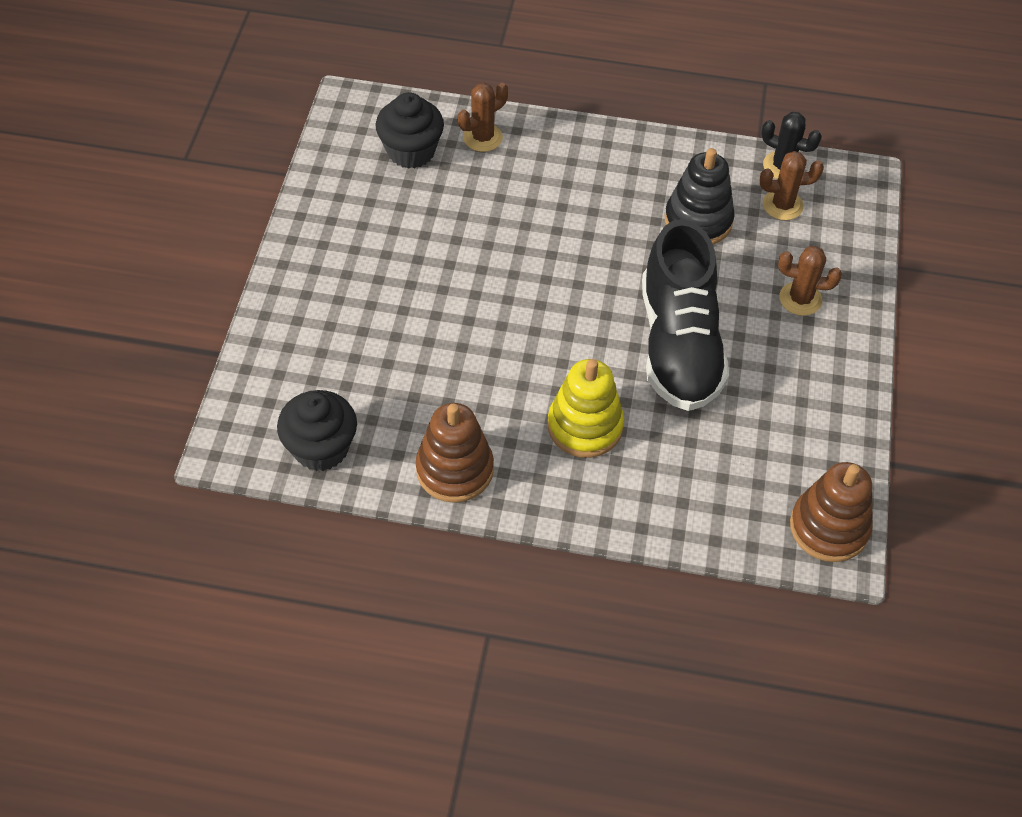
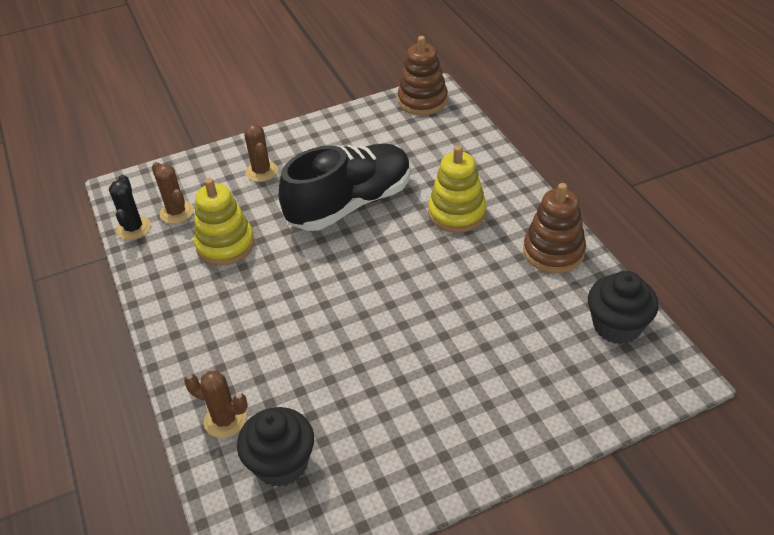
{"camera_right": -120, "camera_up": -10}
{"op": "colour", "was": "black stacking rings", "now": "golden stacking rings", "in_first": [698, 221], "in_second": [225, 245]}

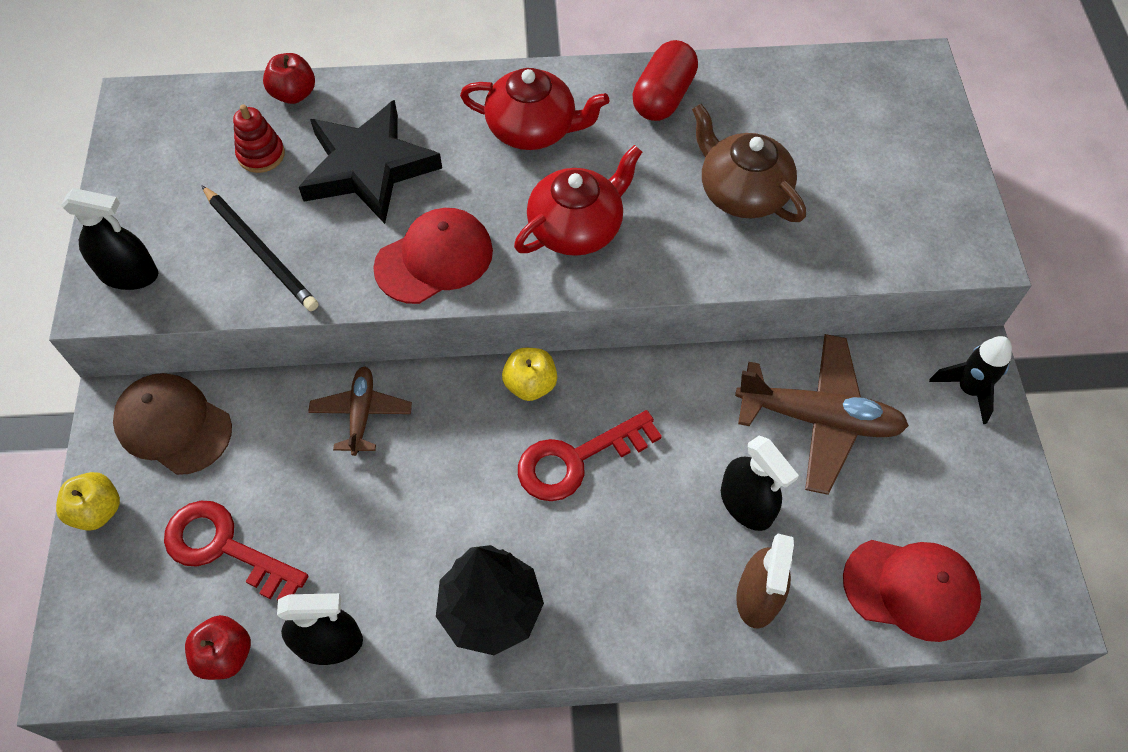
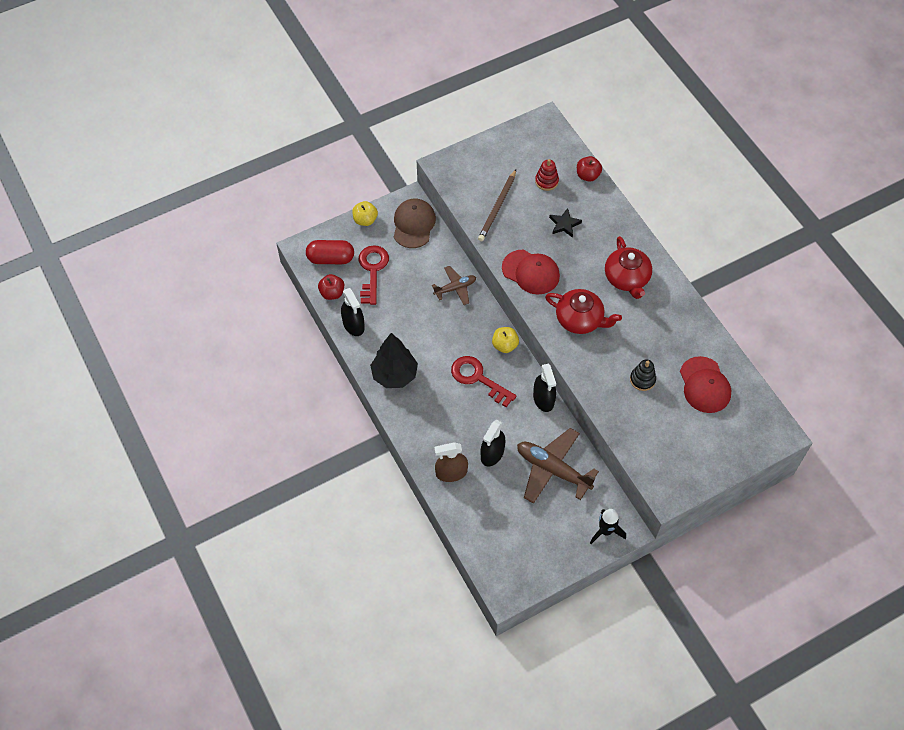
{"camera_right": 65, "camera_up": 0}
{"op": "relocated", "was": "scarlet capsule", "in_first": [663, 97], "in_second": [330, 258]}
{"op": "colour", "was": "black wooden pencil", "now": "russet wooden pencil", "in_first": [260, 250], "in_second": [497, 207]}
{"op": "spun", "was": "russet aeroplane", "in_first": [819, 419], "in_second": [552, 469], "clockwise": 135}
{"op": "relocated", "was": "black spray cleaner", "in_first": [129, 274], "in_second": [543, 399]}
{"op": "size", "was": "black star", "in_first": [368, 168], "in_second": [564, 224], "ratio": 0.47}
{"op": "exchanged", "was": "russet china teapot", "now": "black stacking rings", "in_first": [742, 192], "in_second": [642, 379]}
{"op": "relocated", "was": "scarlet baseball cap", "in_first": [911, 588], "in_second": [704, 385]}

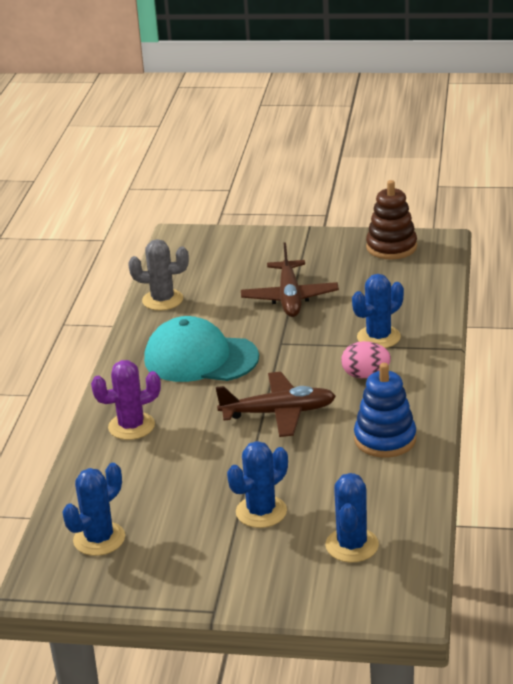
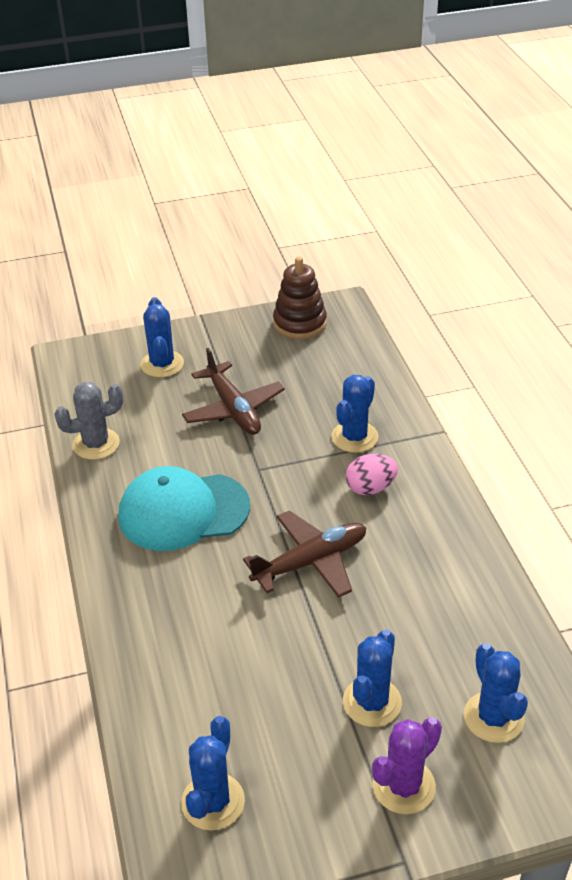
{"camera_right": -25, "camera_up": 10}
{"op": "appeared", "now": "royal blue prickly plant", "in_second": [162, 364]}
{"op": "relocated", "was": "royal purple prickly plant", "in_first": [131, 426], "in_second": [403, 786]}
{"op": "missing", "was": "royal blue stacking rings", "in_first": [385, 439]}

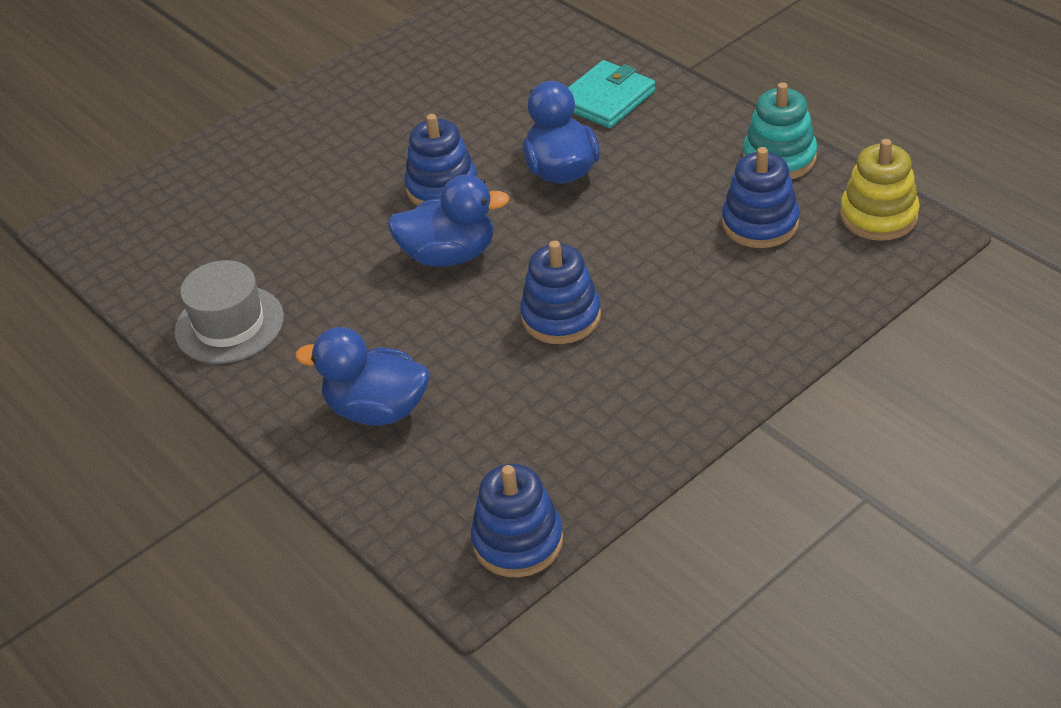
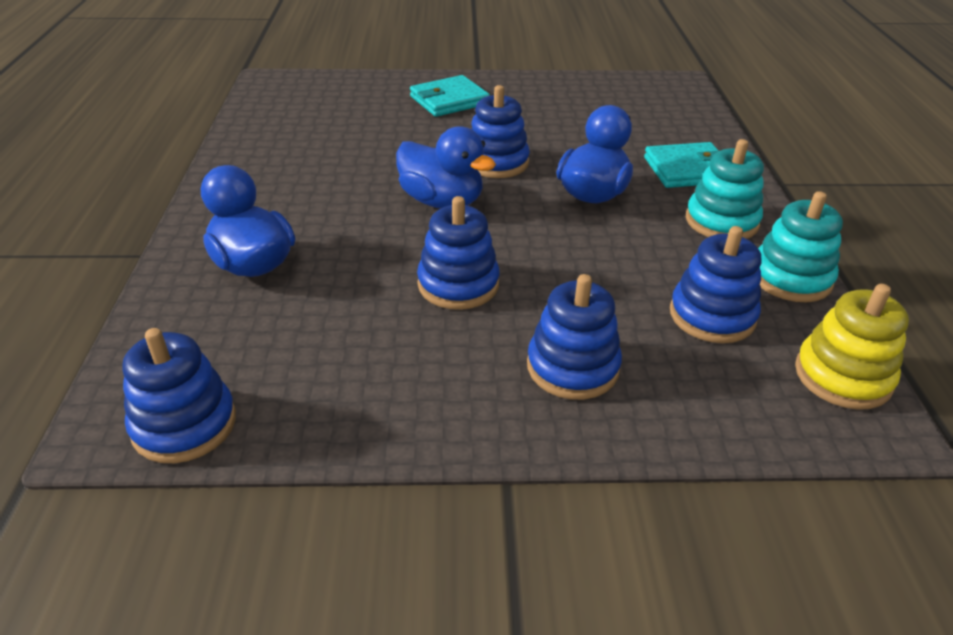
{"camera_right": 35, "camera_up": -5}
{"op": "appeared", "now": "turquoise card wallet", "in_second": [449, 100]}
{"op": "appeared", "now": "royal blue stacking rings", "in_second": [572, 367]}
{"op": "appeared", "now": "turquoise stacking rings", "in_second": [721, 221]}
{"op": "missing", "was": "grey top hat", "in_first": [229, 324]}

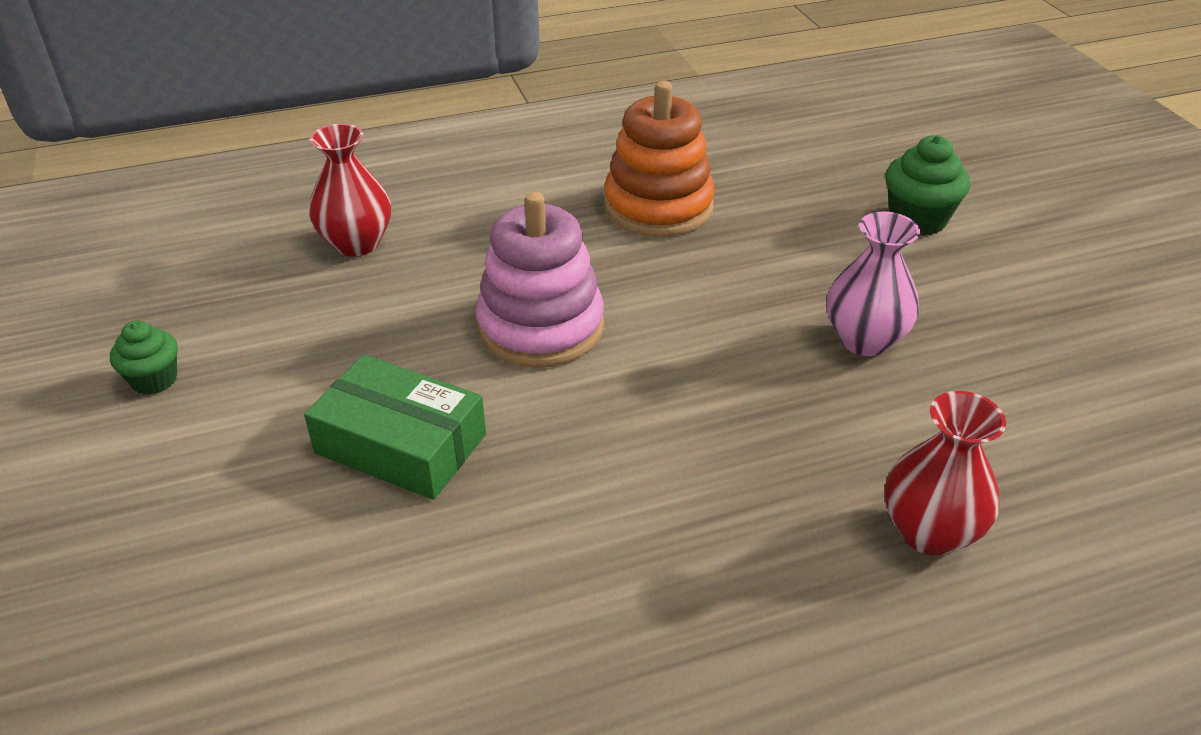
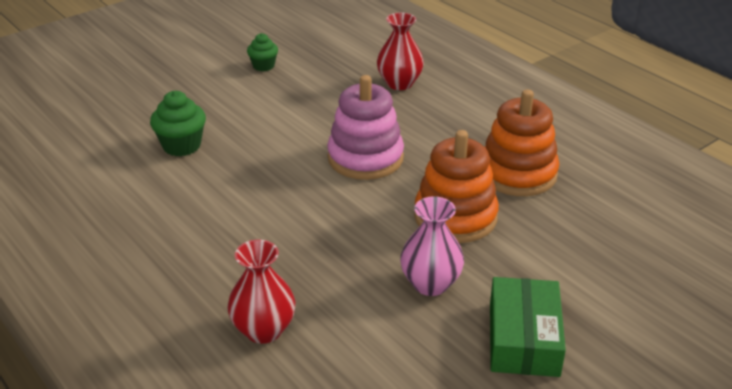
{"camera_right": 70, "camera_up": -5}
{"op": "relocated", "was": "green cupcake", "in_first": [917, 220], "in_second": [181, 146]}
{"op": "appeared", "now": "orange-coloured stacking rings", "in_second": [455, 217]}
{"op": "relocated", "was": "green package", "in_first": [401, 443], "in_second": [523, 338]}

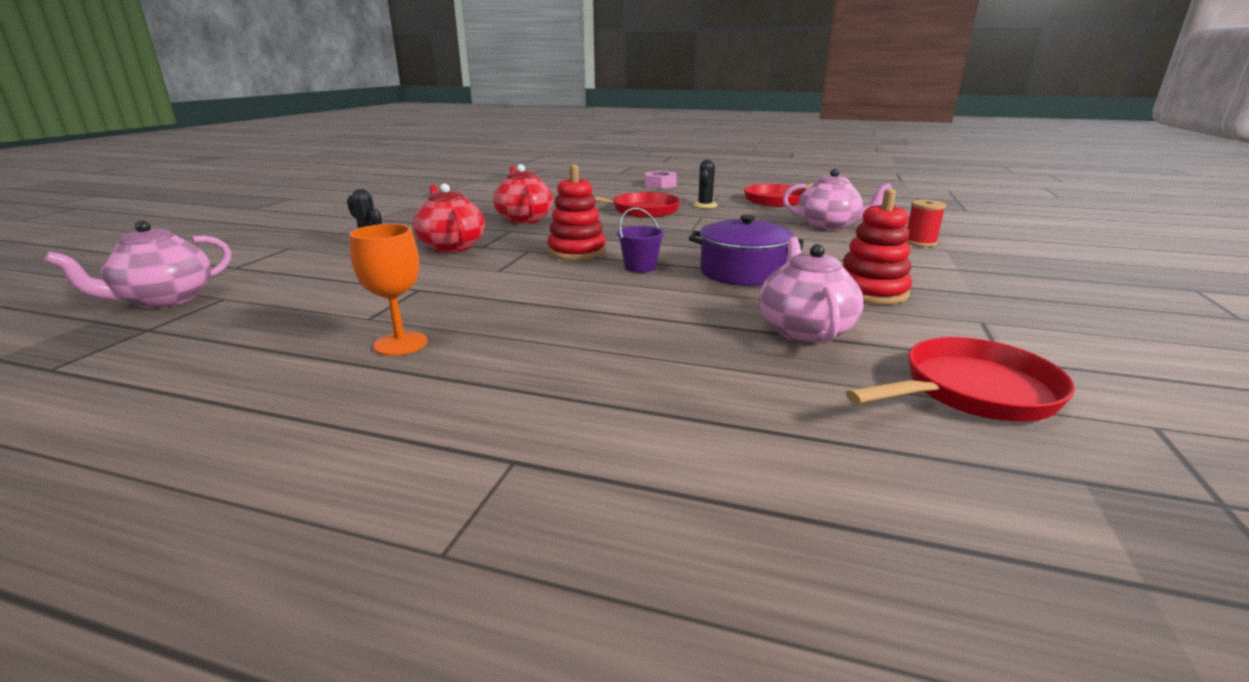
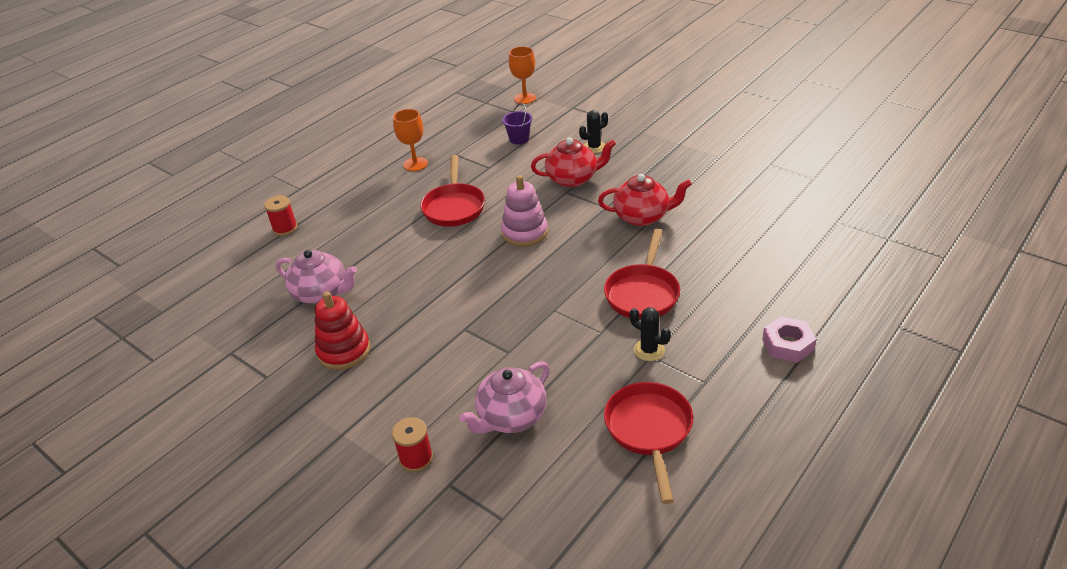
{"camera_right": 115, "camera_up": 15}
{"op": "appeared", "now": "scarlet spool", "in_second": [285, 228]}
{"op": "relocated", "was": "scarlet pan", "in_first": [972, 392], "in_second": [454, 207]}
{"op": "colour", "was": "scarlet stacking rings", "now": "rose-pink stacking rings", "in_first": [577, 252], "in_second": [524, 233]}
{"op": "relocated", "was": "royal purple pail", "in_first": [640, 267], "in_second": [519, 139]}
{"op": "exchanged", "was": "rose-pink china teapot", "now": "orange-coloured chalice", "in_first": [165, 300], "in_second": [525, 98]}
{"op": "missing", "was": "royal purple stockpot", "in_first": [742, 272]}

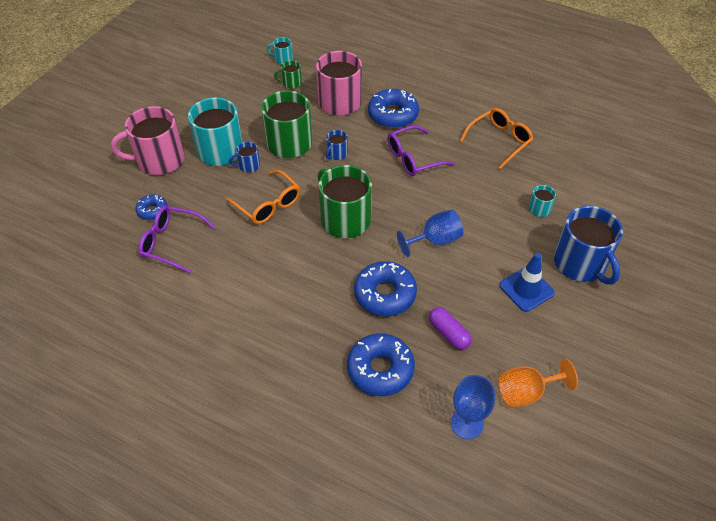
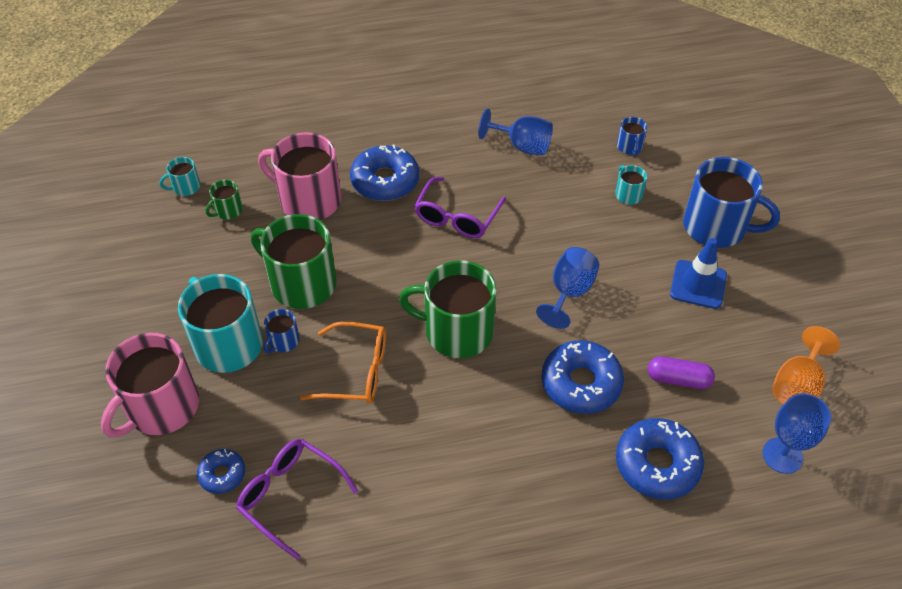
{"camera_right": -40, "camera_up": 0}
{"op": "spun", "was": "royal purple eyeglasses", "in_first": [171, 242], "in_second": [290, 496], "clockwise": 60}
{"op": "exchanged", "was": "orange-coloured eyeglasses", "now": "royal blue chalice", "in_first": [499, 141], "in_second": [522, 146]}
{"op": "relocated", "was": "royal blue mug", "in_first": [337, 154], "in_second": [629, 147]}

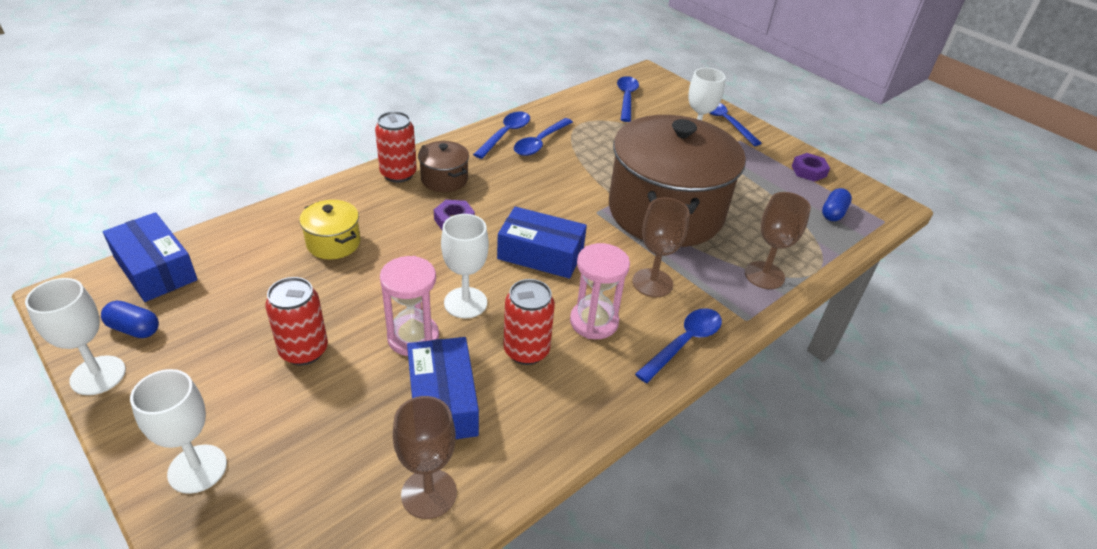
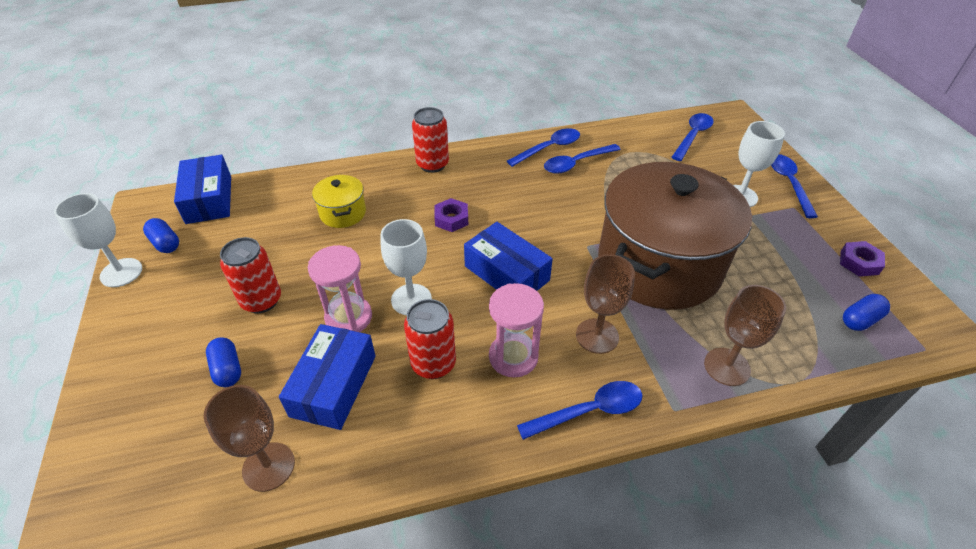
{"camera_right": 30, "camera_up": 5}
{"op": "appeared", "now": "royal blue capsule", "in_second": [227, 369]}
{"op": "missing", "was": "white chalice", "in_first": [197, 469]}
{"op": "missing", "was": "russet stockpot", "in_first": [444, 179]}

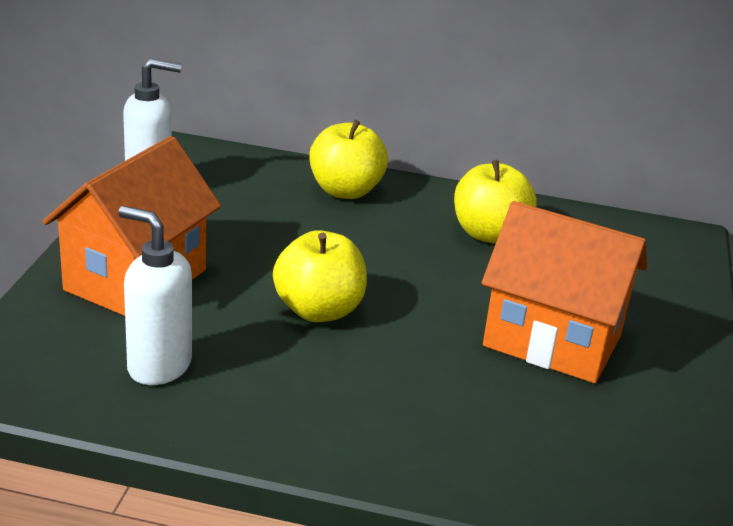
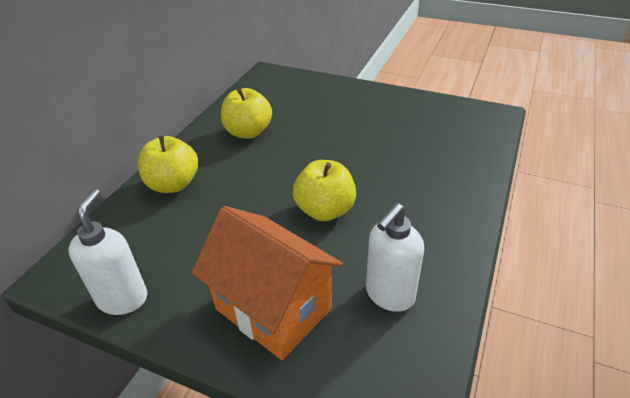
{"camera_right": -75, "camera_up": 10}
{"op": "missing", "was": "orange-coloured toy house", "in_first": [552, 341]}

